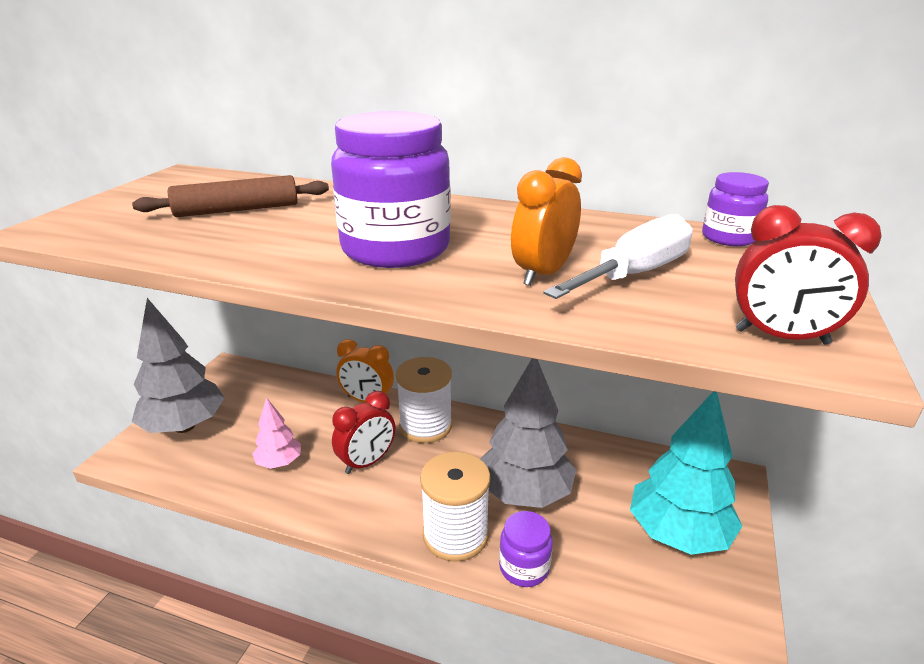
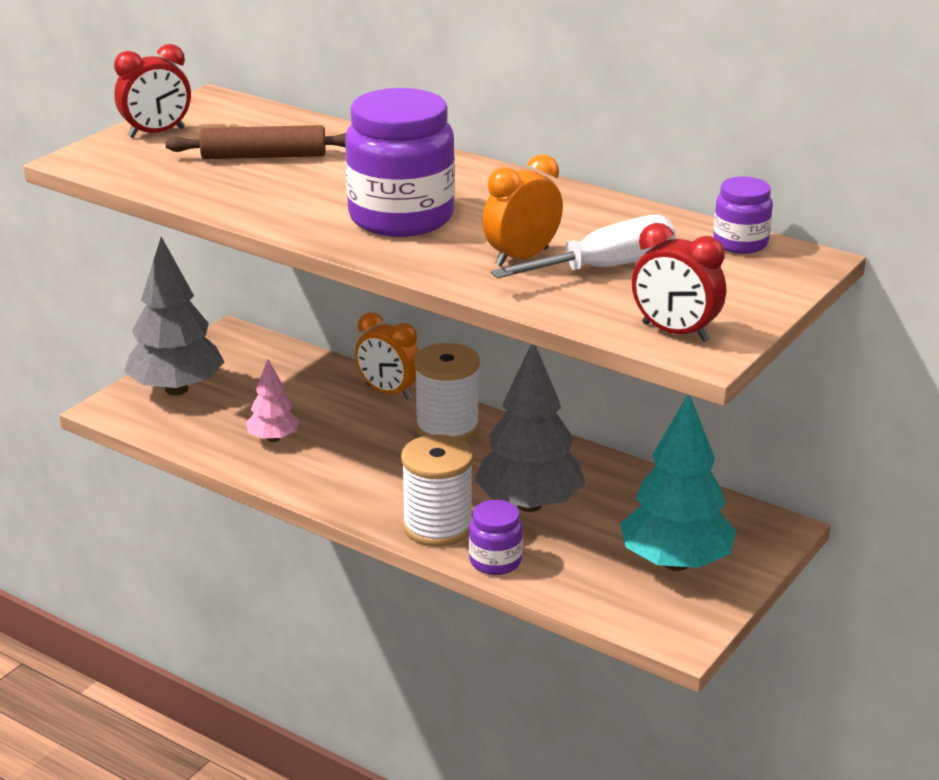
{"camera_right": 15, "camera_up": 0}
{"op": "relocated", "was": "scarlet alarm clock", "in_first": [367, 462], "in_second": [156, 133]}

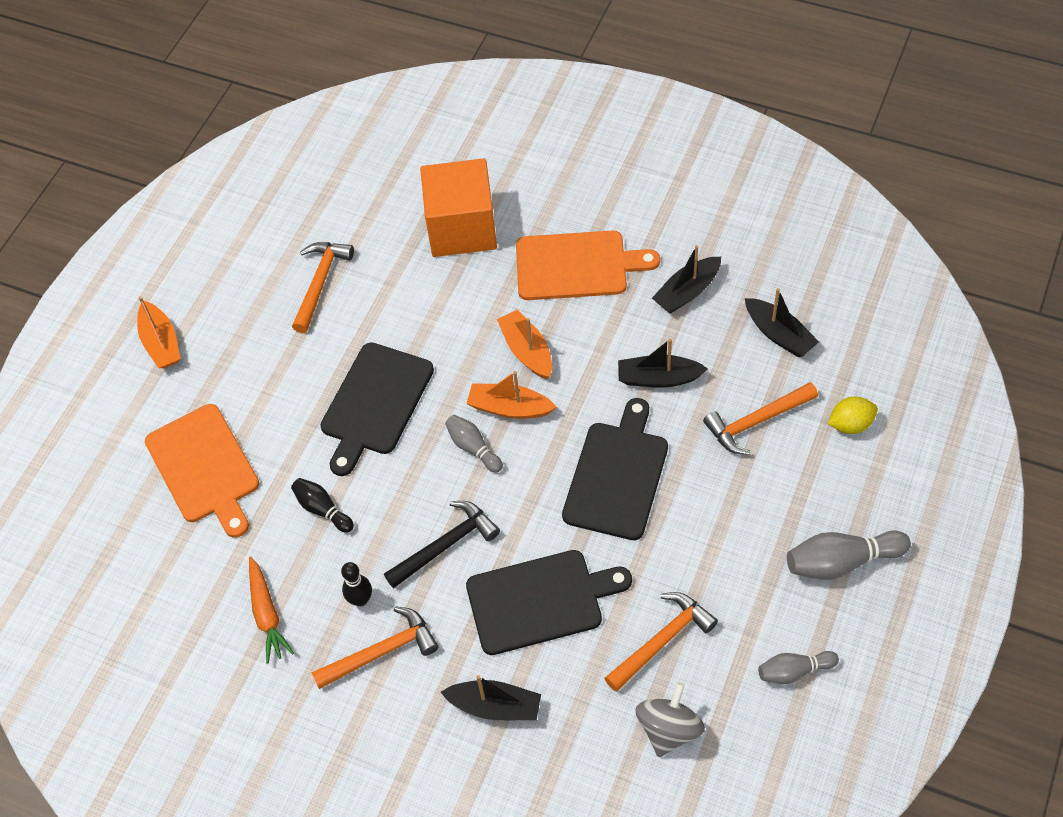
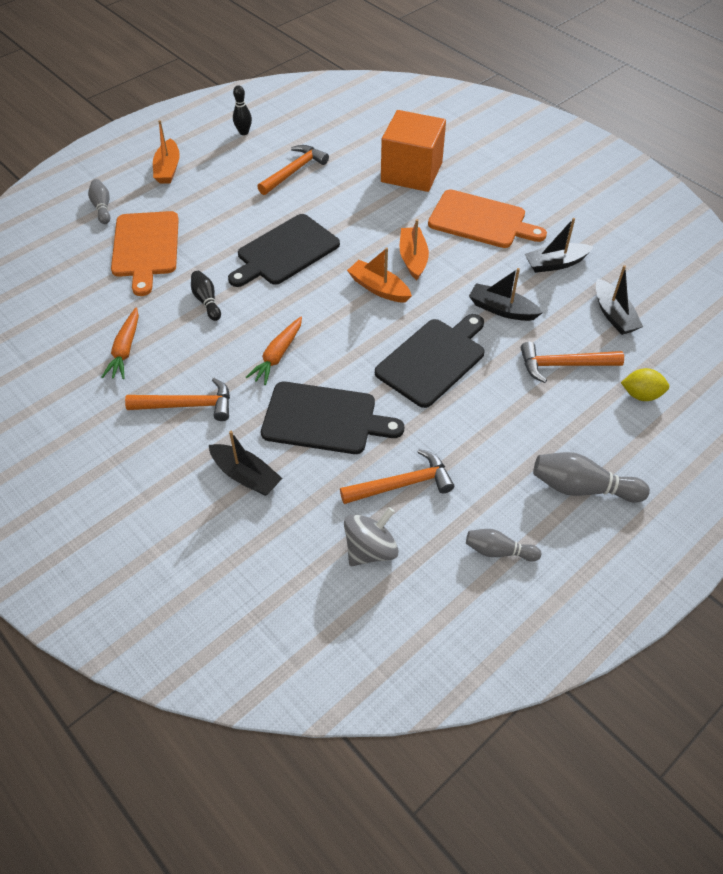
{"camera_right": 20, "camera_up": -5}
{"op": "relocated", "was": "grey bowling pin", "in_first": [473, 448], "in_second": [102, 207]}
{"op": "relocated", "was": "black bowling pin", "in_first": [360, 599], "in_second": [244, 132]}
{"op": "exchanged", "was": "black carpenter's hammer", "now": "orange-coloured root vegetable", "in_first": [445, 545], "in_second": [277, 356]}

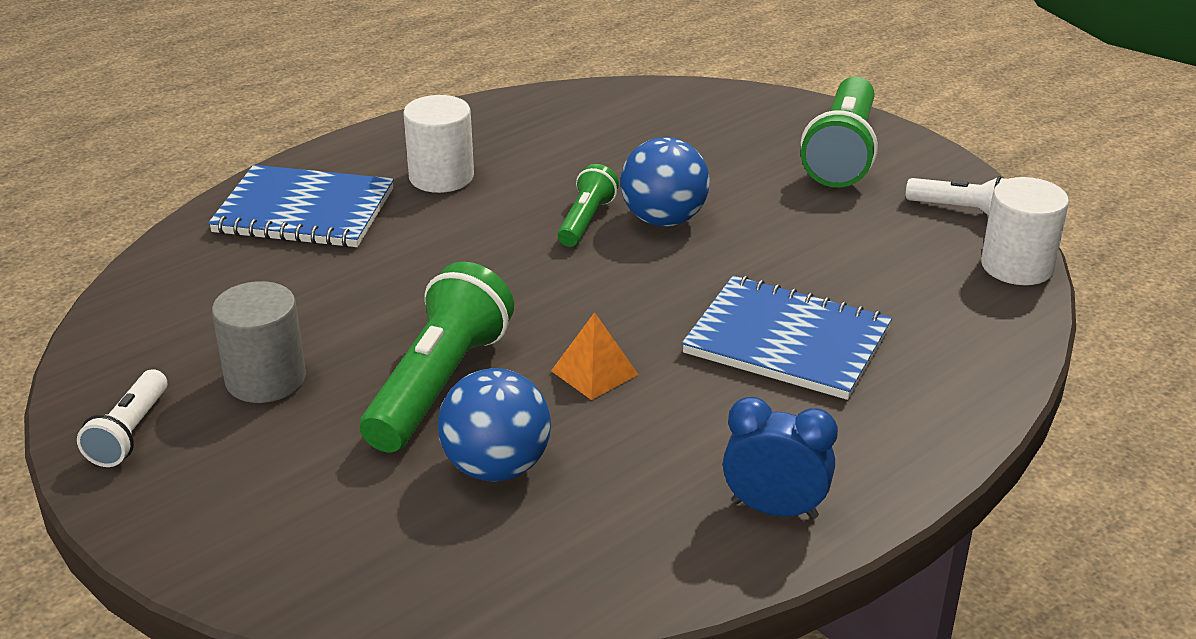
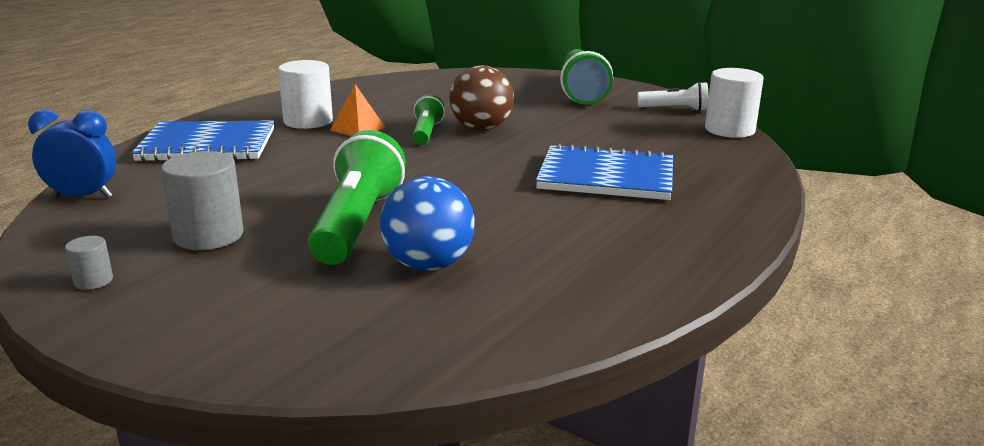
{"camera_right": -15, "camera_up": -10}
{"op": "relocated", "was": "royal blue alarm clock", "in_first": [774, 509], "in_second": [83, 197]}
{"op": "exchanged", "was": "white flashlight", "now": "grey cylinder shape", "in_first": [130, 433], "in_second": [93, 281]}
{"op": "relocated", "was": "orange-coloured solid pyramid", "in_first": [594, 372], "in_second": [357, 129]}
{"op": "colour", "was": "royal blue play ball", "now": "russet play ball", "in_first": [663, 220], "in_second": [481, 128]}

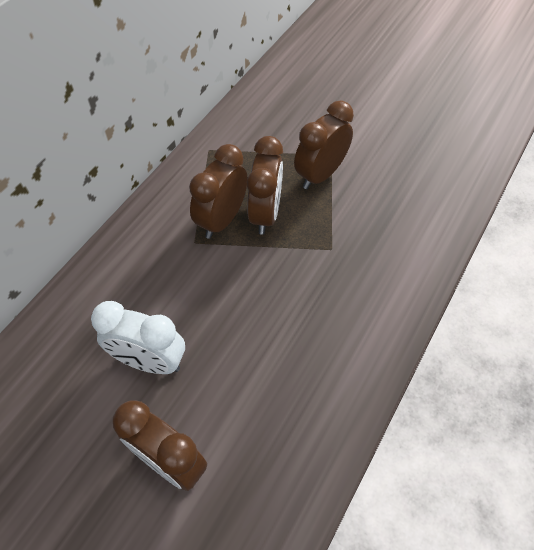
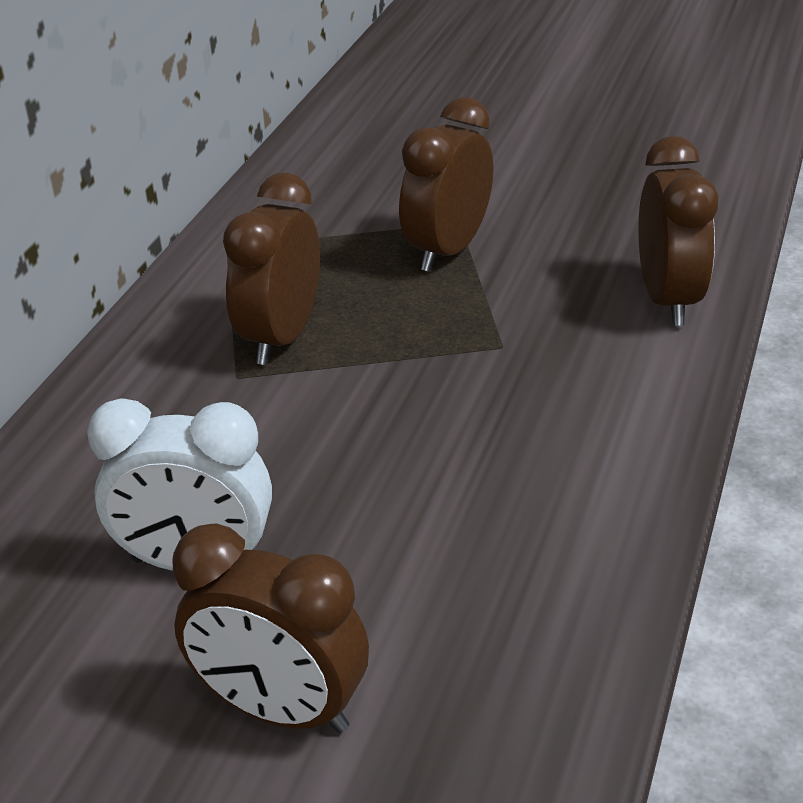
{"camera_right": -10, "camera_up": -20}
{"op": "relocated", "was": "russet alarm clock", "in_first": [265, 214], "in_second": [668, 299]}

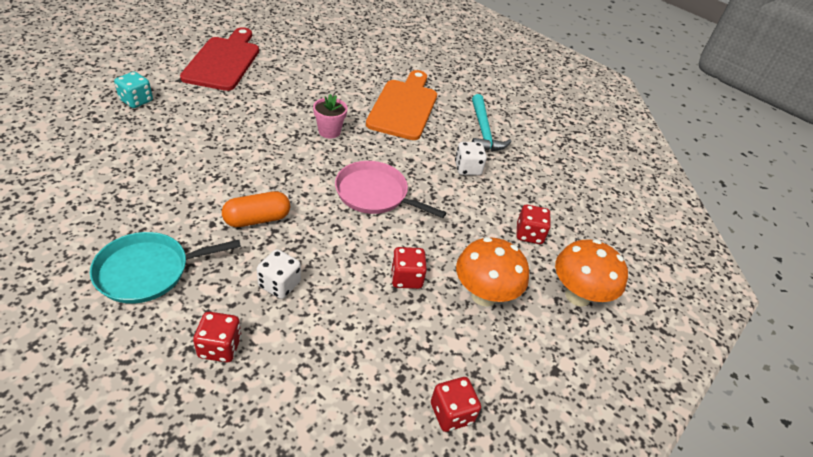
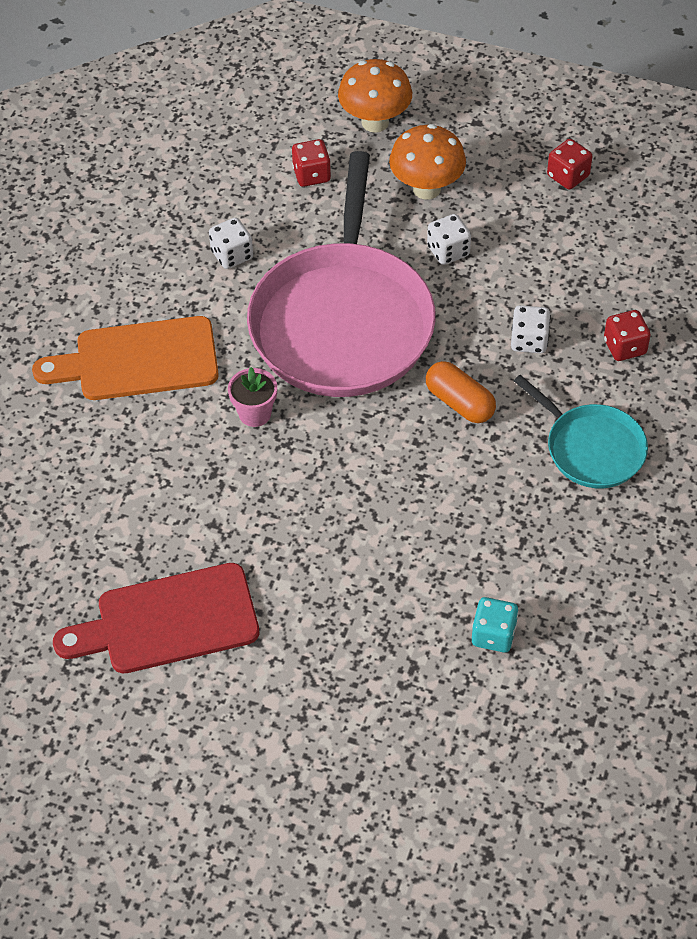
{"camera_right": -105, "camera_up": 10}
{"op": "size", "was": "rose-pink pan", "in_first": [375, 194], "in_second": [343, 321], "ratio": 1.99}
{"op": "colour", "was": "scarlet die", "now": "white die", "in_first": [406, 278], "in_second": [448, 251]}
{"op": "relocated", "was": "turquoise die", "in_first": [136, 101], "in_second": [493, 635]}
{"op": "missing", "was": "turquoise carpenter's hammer", "in_first": [483, 131]}

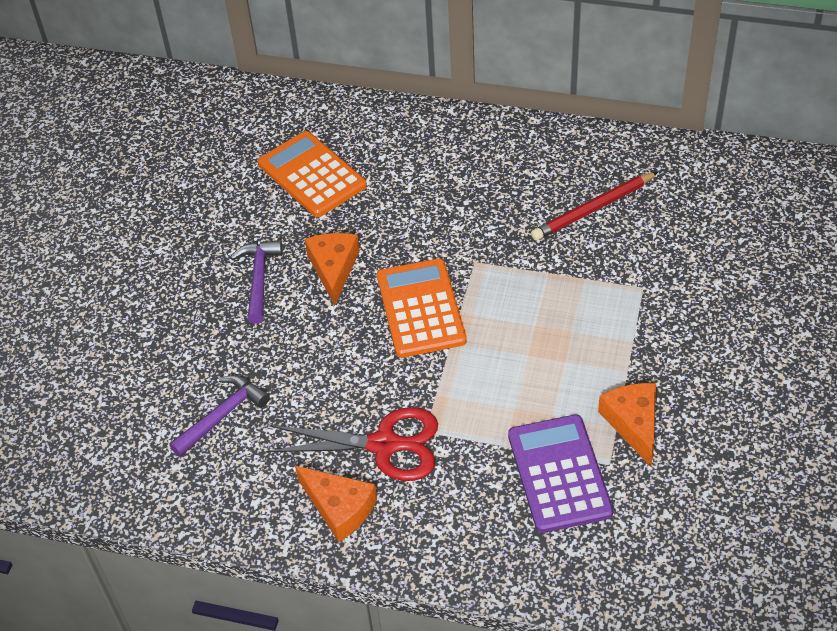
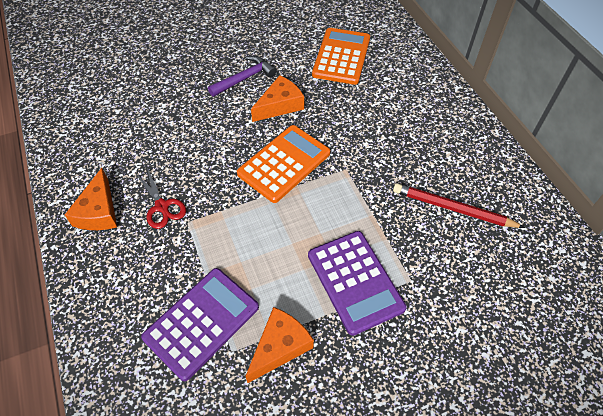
{"camera_right": 50, "camera_up": 5}
{"op": "size", "was": "scarlet shears", "in_first": [384, 445], "in_second": [162, 206], "ratio": 0.61}
{"op": "appeared", "now": "royal purple adding machine", "in_second": [355, 281]}
{"op": "missing", "was": "royal purple carpenter's hammer", "in_first": [222, 415]}

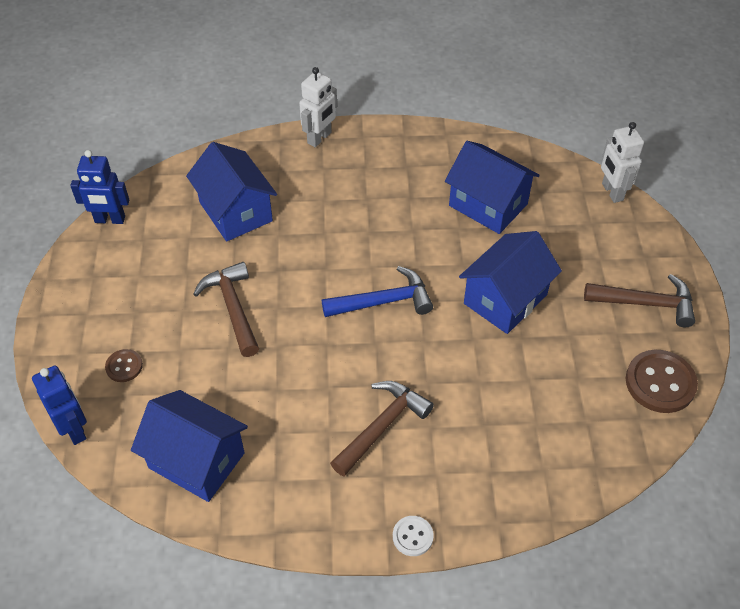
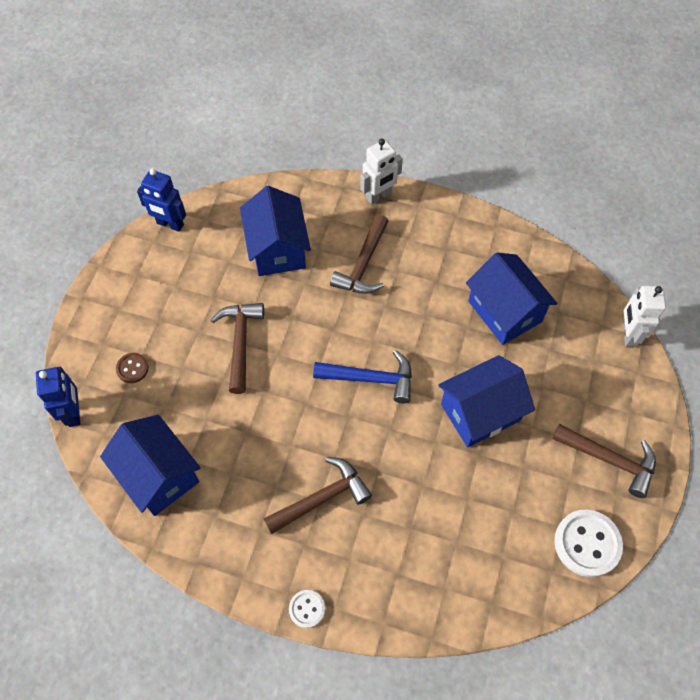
{"camera_right": 20, "camera_up": 10}
{"op": "appeared", "now": "russet carpenter's hammer", "in_second": [363, 265]}
{"op": "colour", "was": "russet sewing button", "now": "white sewing button", "in_first": [660, 383], "in_second": [587, 543]}

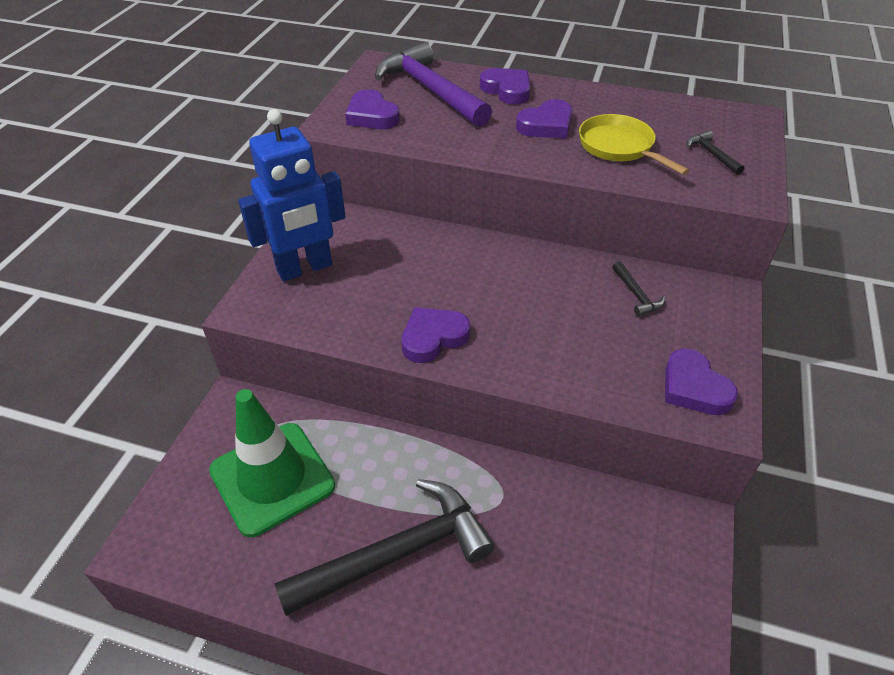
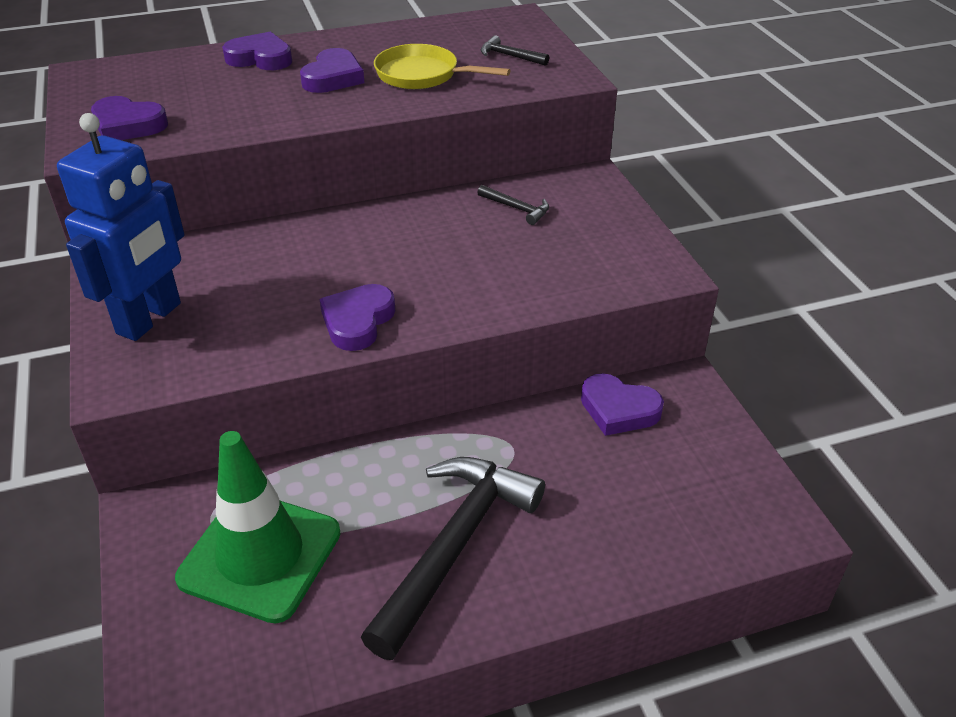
{"camera_right": -35, "camera_up": -5}
{"op": "relocated", "was": "royal purple love heart", "in_first": [694, 387], "in_second": [618, 409]}
{"op": "missing", "was": "royal purple carpenter's hammer", "in_first": [430, 90]}

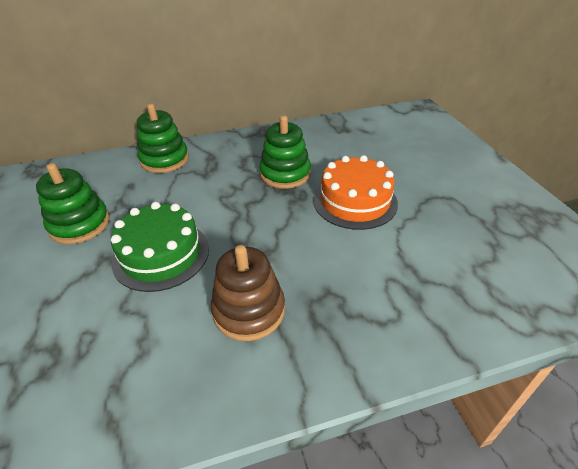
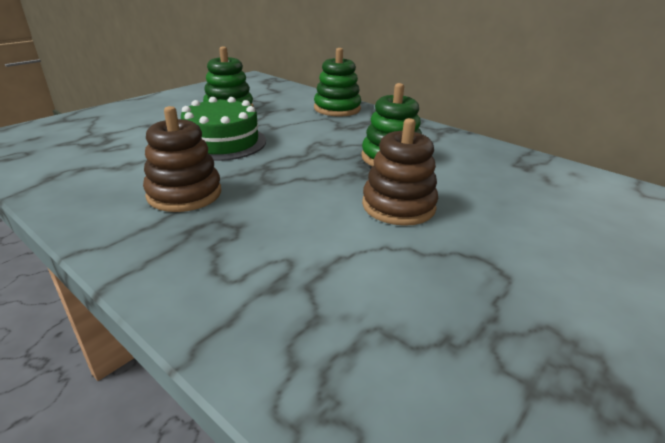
{"camera_right": 55, "camera_up": -10}
{"op": "exchanged", "was": "orange-coloured gateau", "now": "russet stacking rings", "in_first": [355, 201], "in_second": [398, 206]}

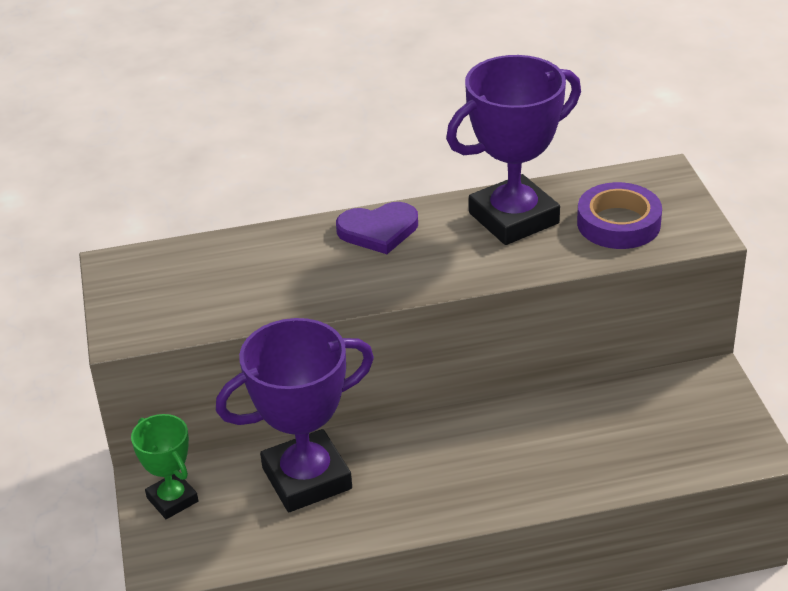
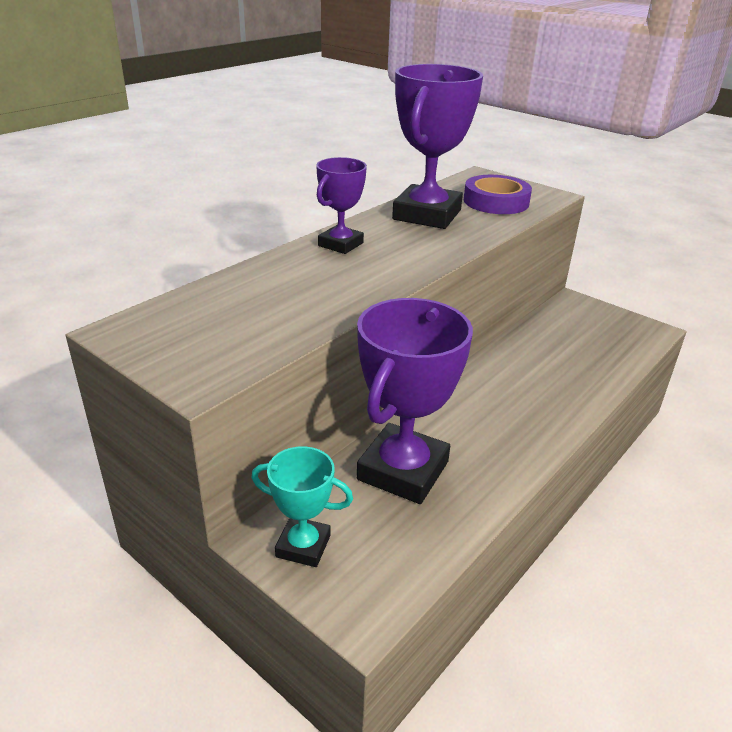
{"camera_right": -40, "camera_up": -5}
{"op": "colour", "was": "green prize cup", "now": "turquoise prize cup", "in_first": [172, 499], "in_second": [303, 546]}
{"op": "exchanged", "was": "royal purple love heart", "now": "royal purple prize cup", "in_first": [378, 230], "in_second": [340, 244]}

